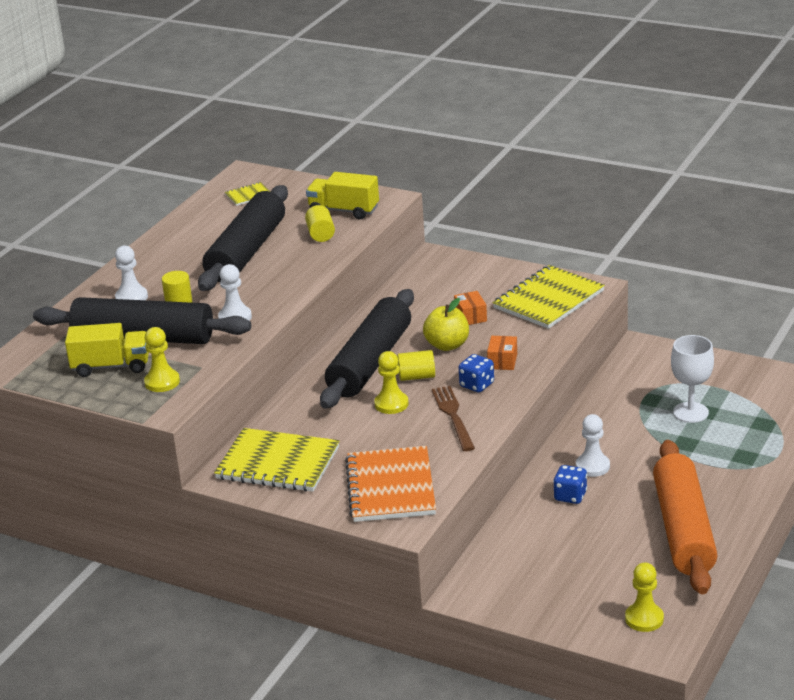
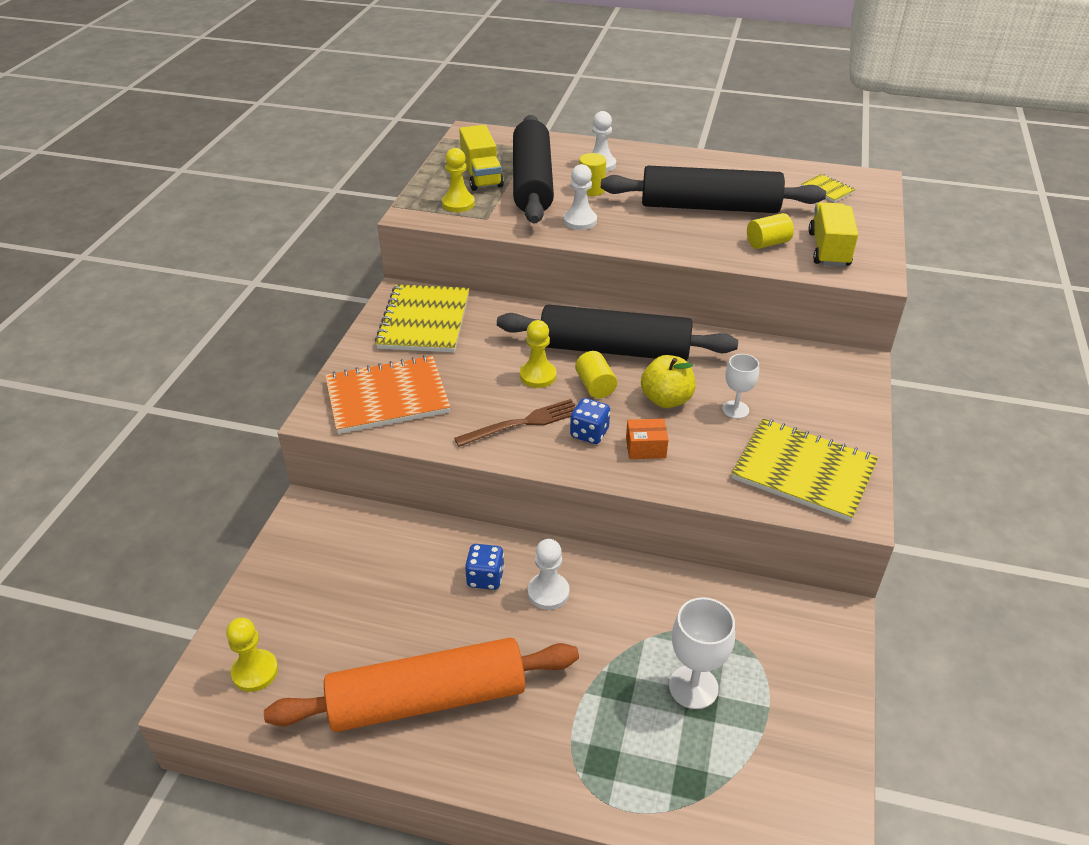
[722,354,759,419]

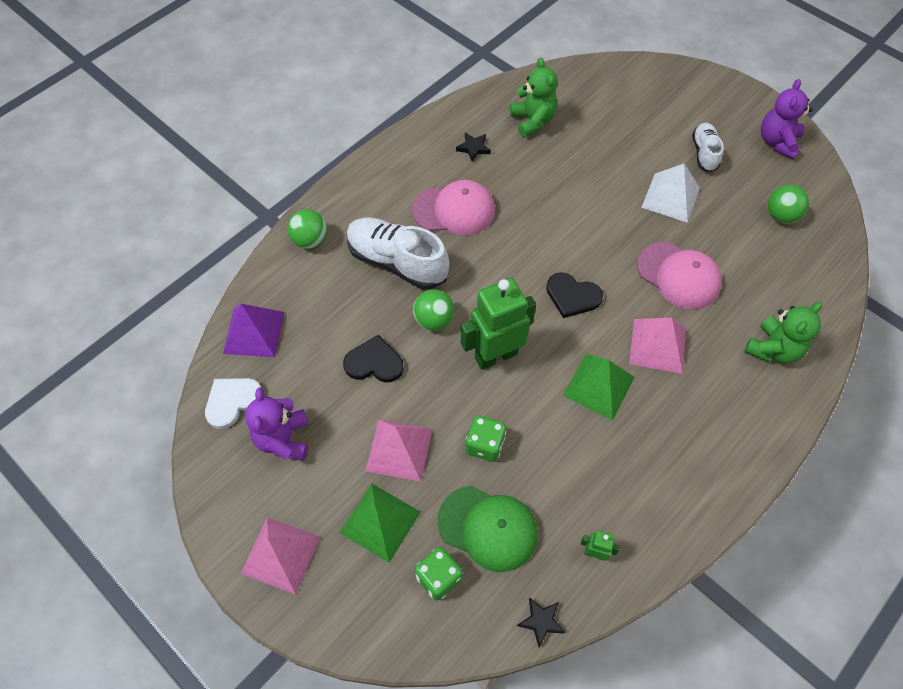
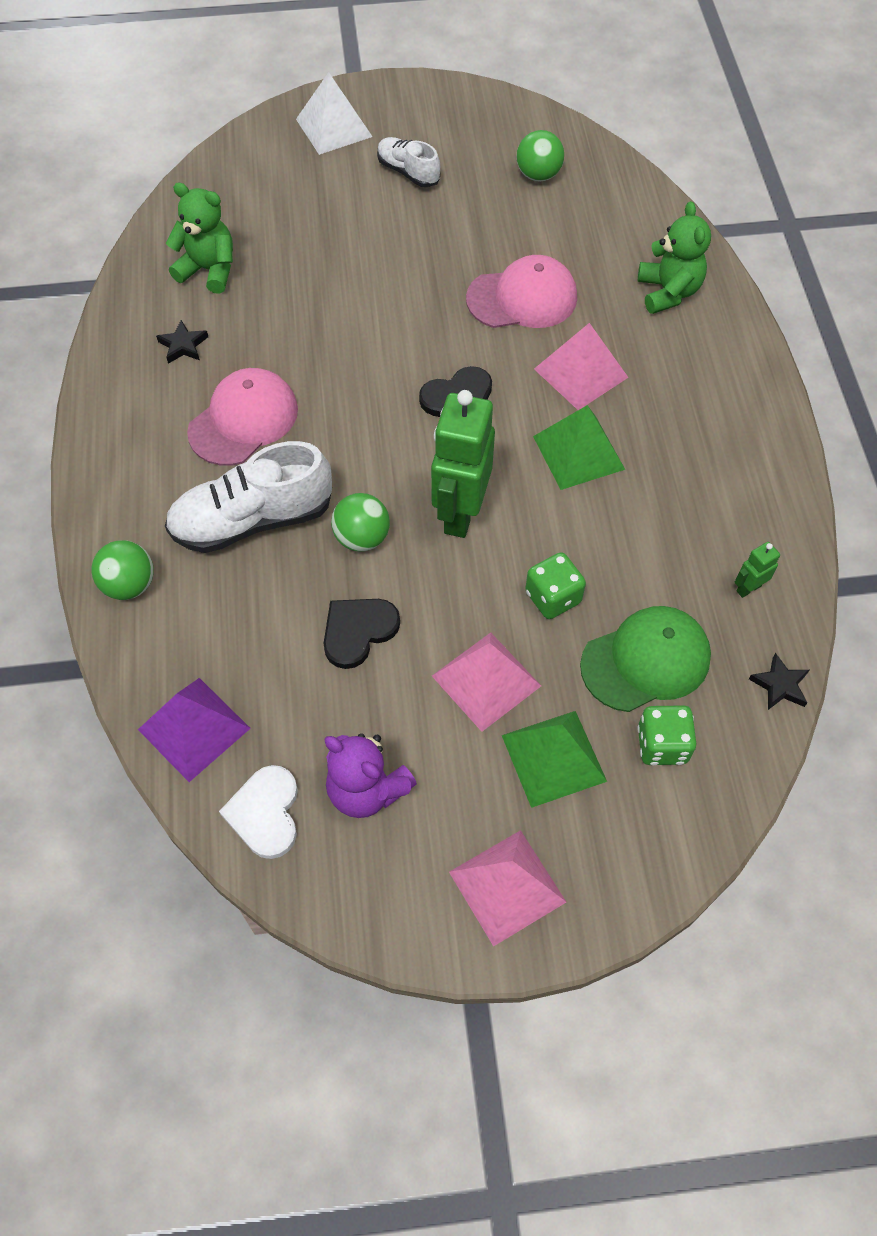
[296,72,373,155]
[761,79,813,159] (first image)

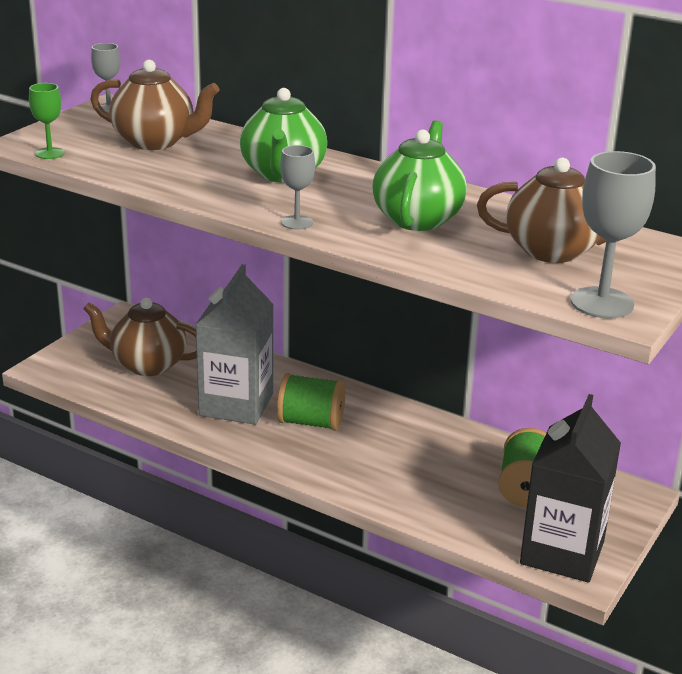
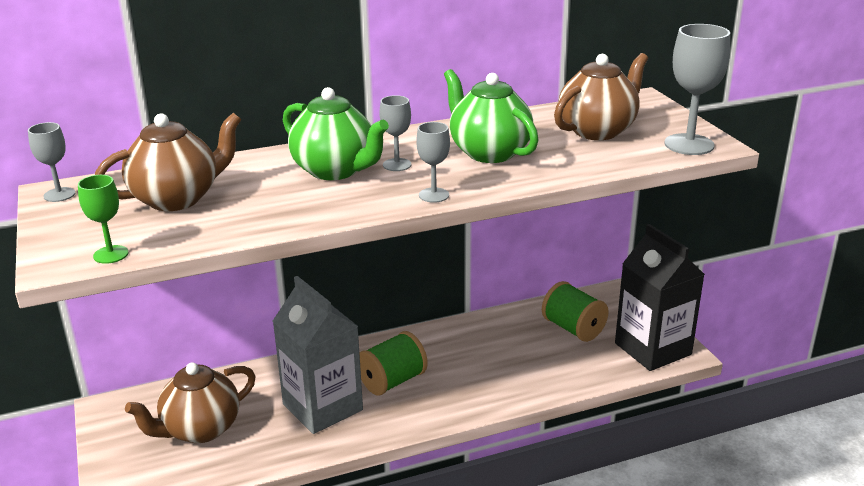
[379,95,411,171]

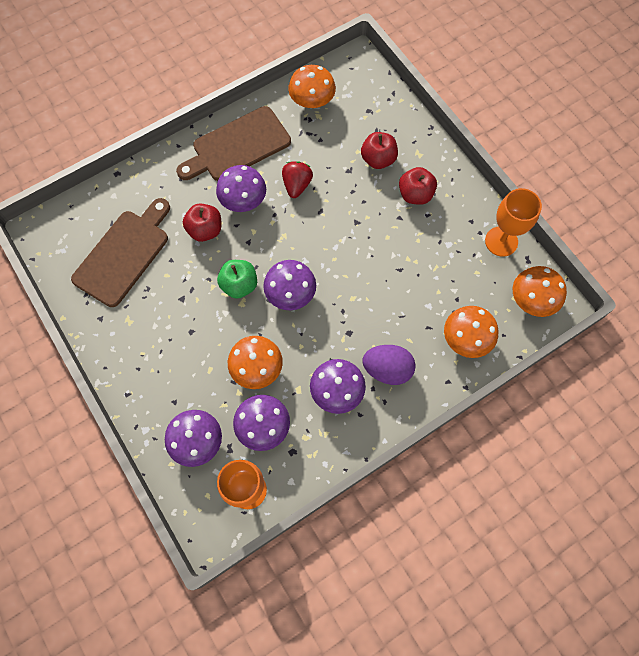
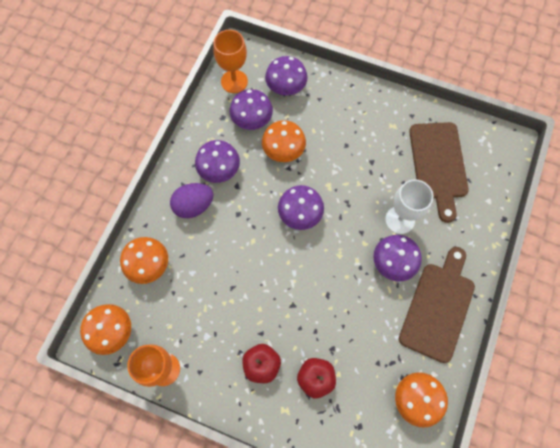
[385,179,433,234]
[217,260,257,299] (first image)
[282,161,313,198] (first image)

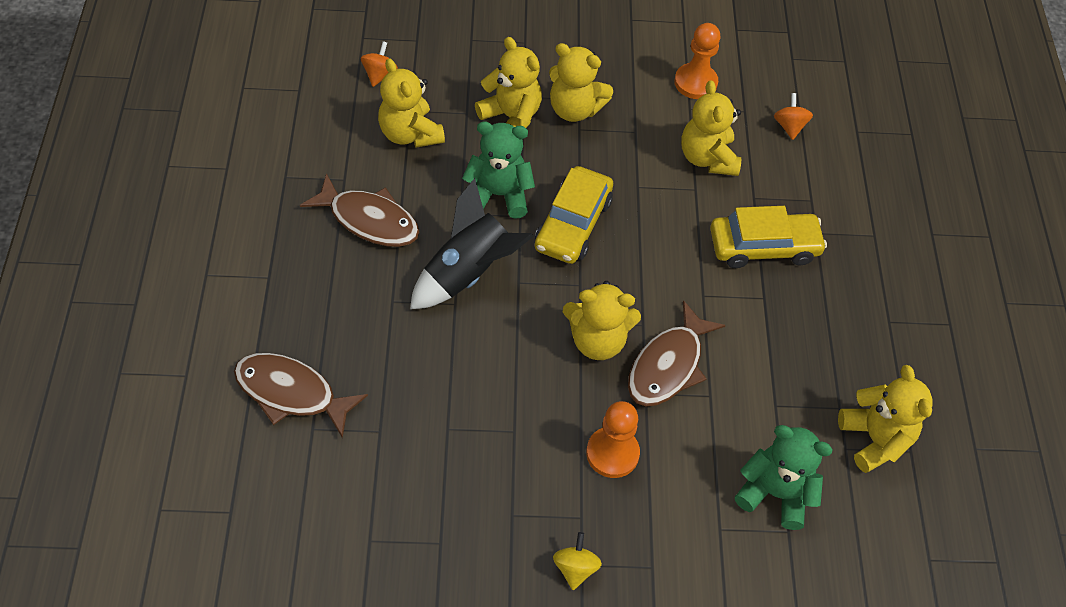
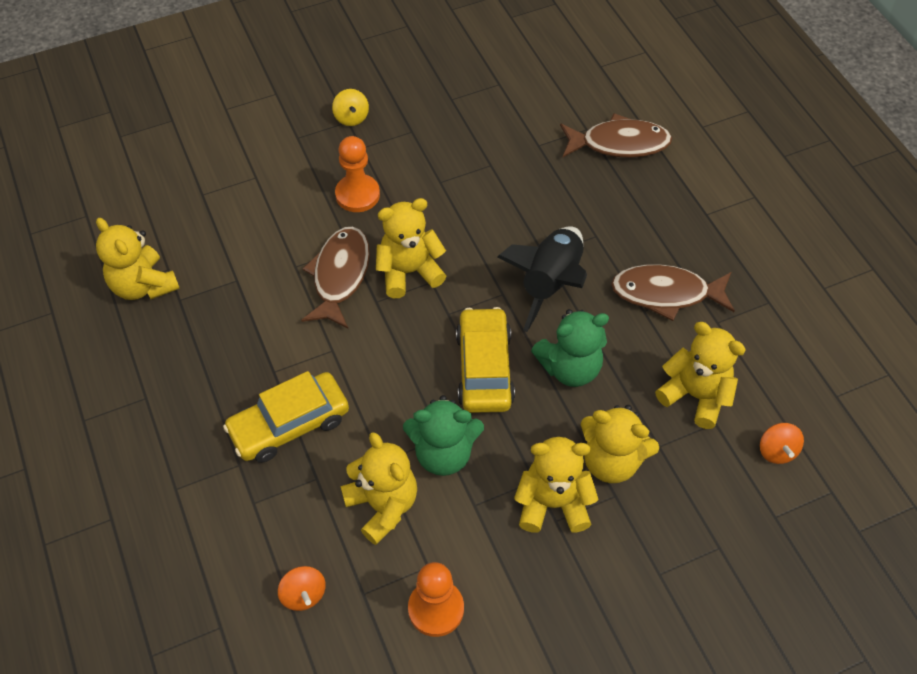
[403,395,484,476]

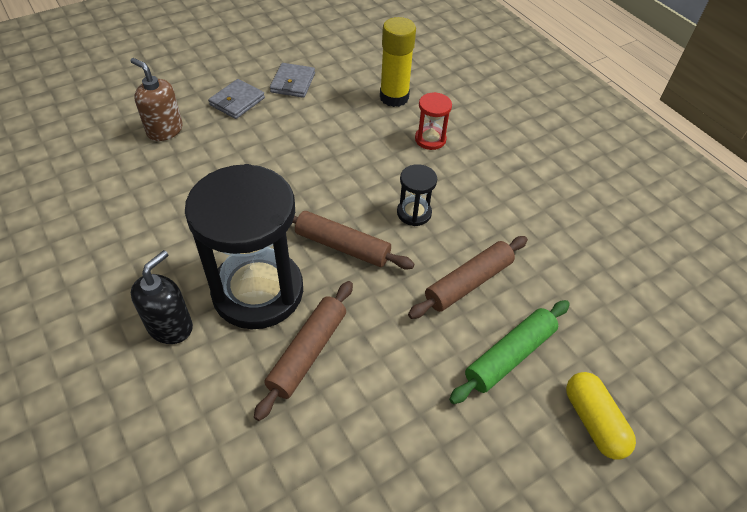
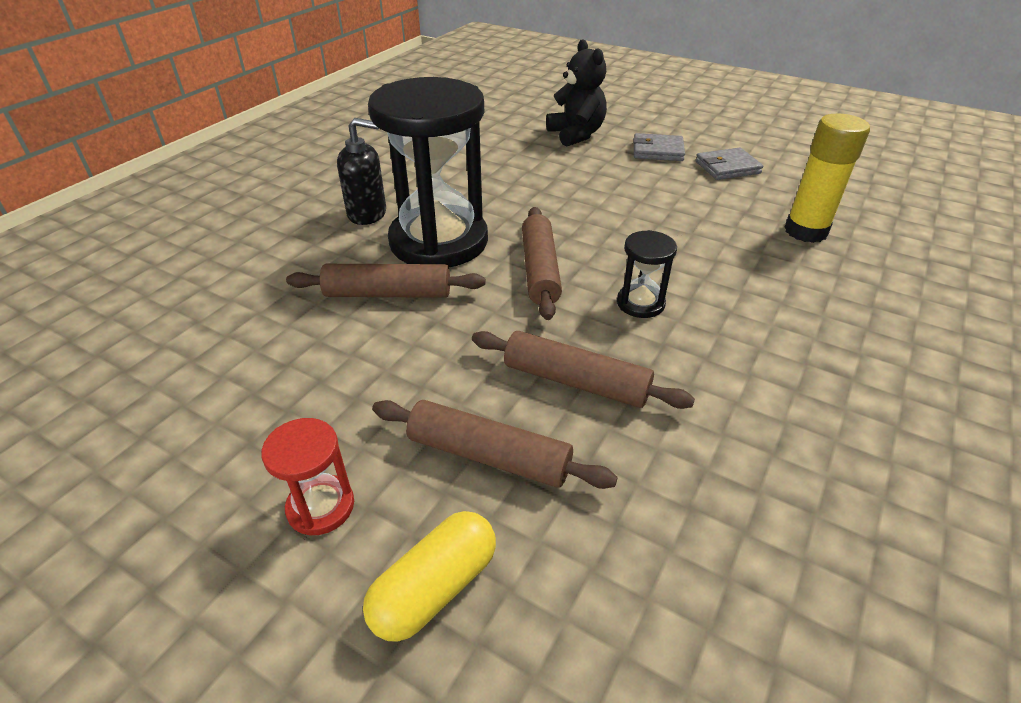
[546,39,607,147]
[261,418,354,536]
[372,400,618,489]

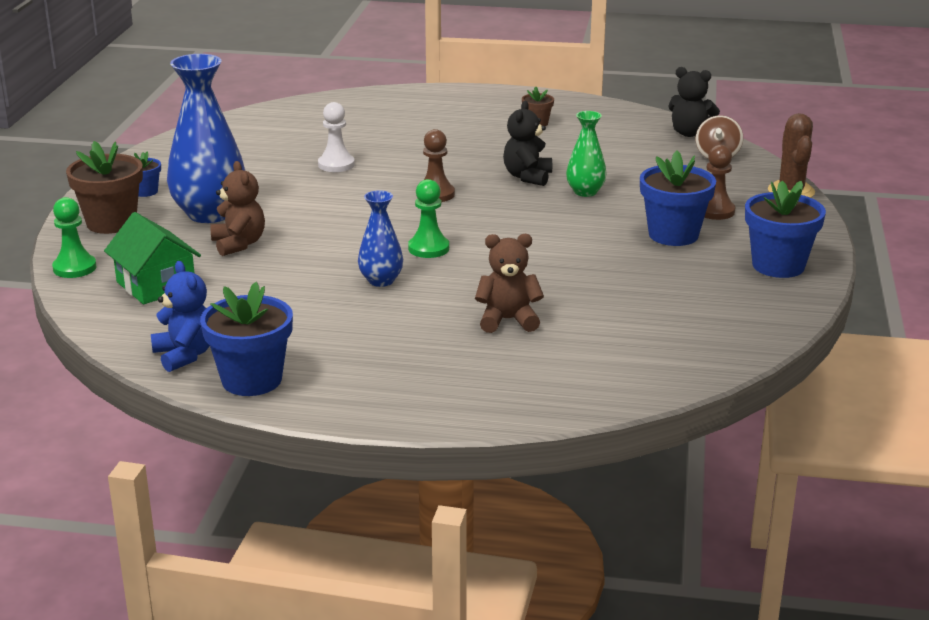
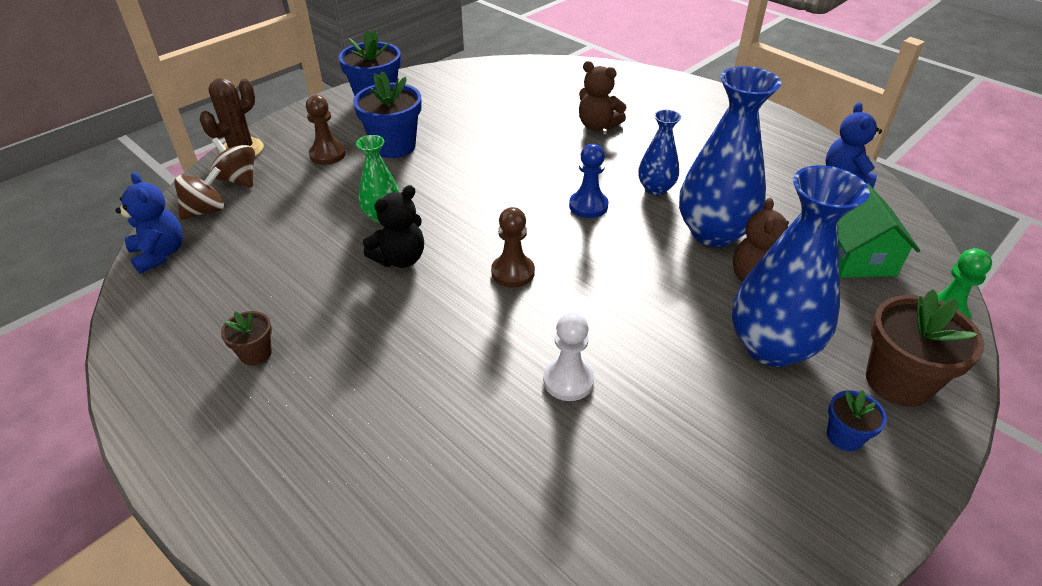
[200,282,293,396] (first image)
[569,144,609,218]
[116,172,183,274]
[210,138,255,187]
[679,66,781,247]

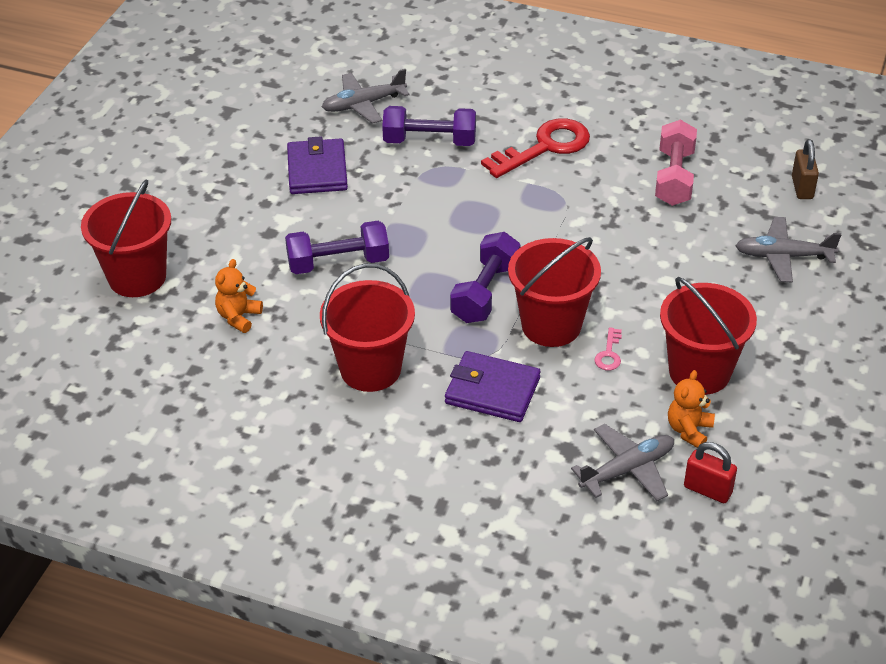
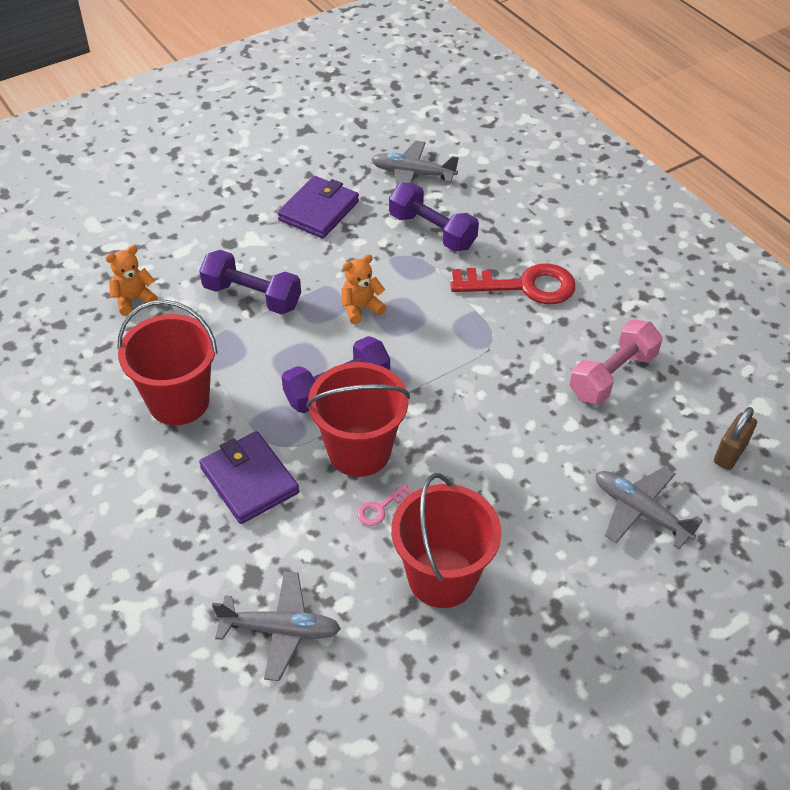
[81,179,171,297] (first image)
[341,254,386,324]
[684,442,737,503] (first image)

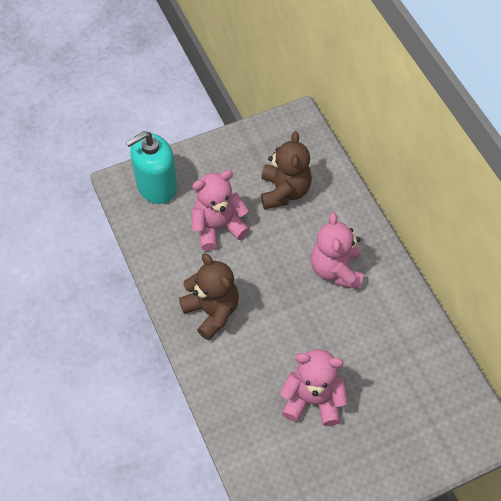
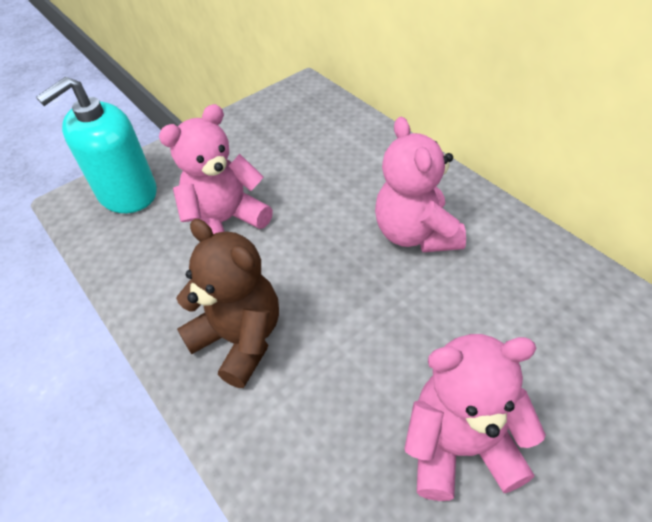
[261,131,312,209] (first image)

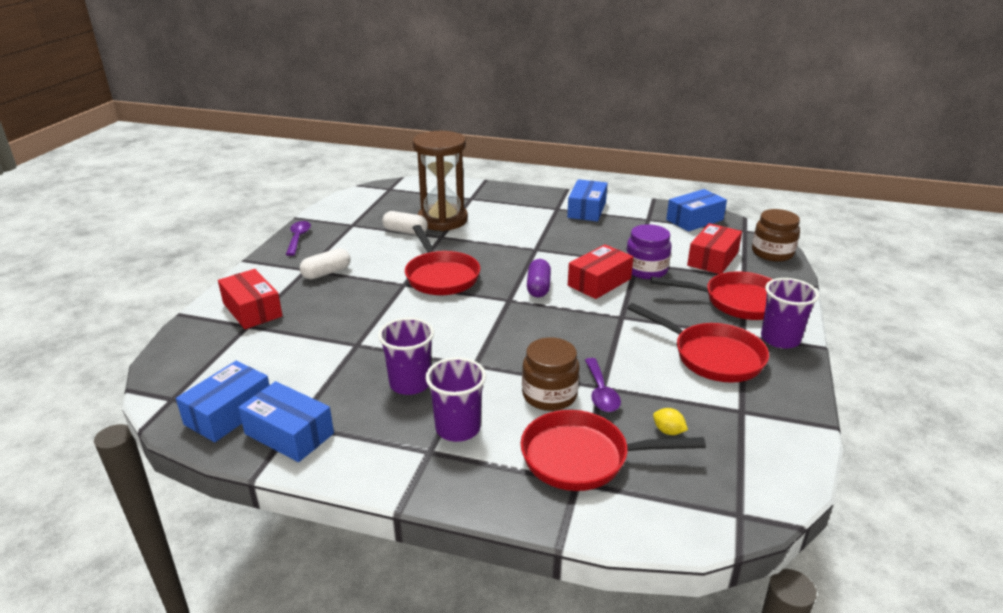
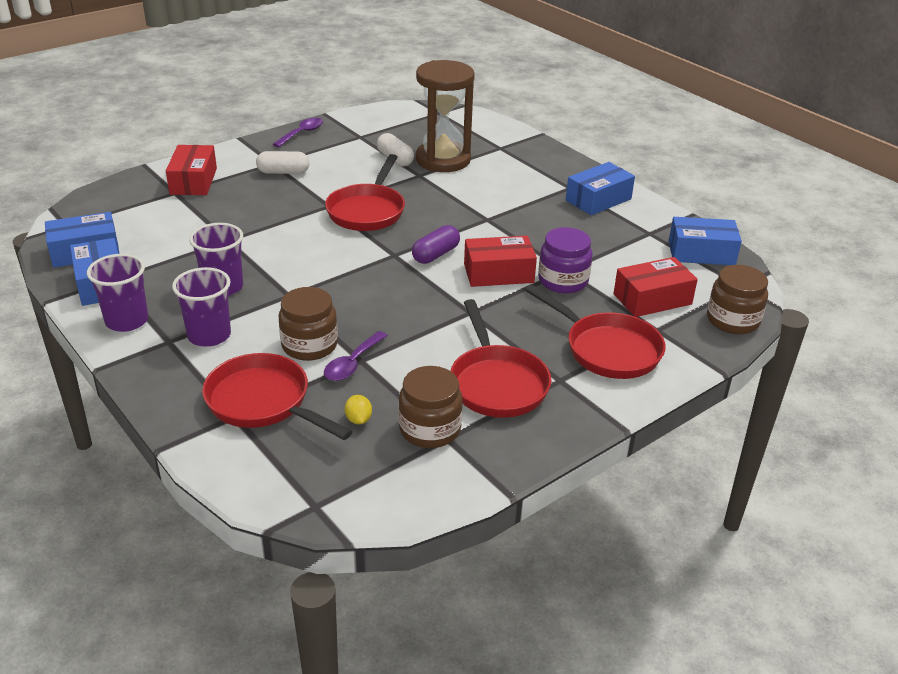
[87,254,148,332]
[398,366,463,448]

